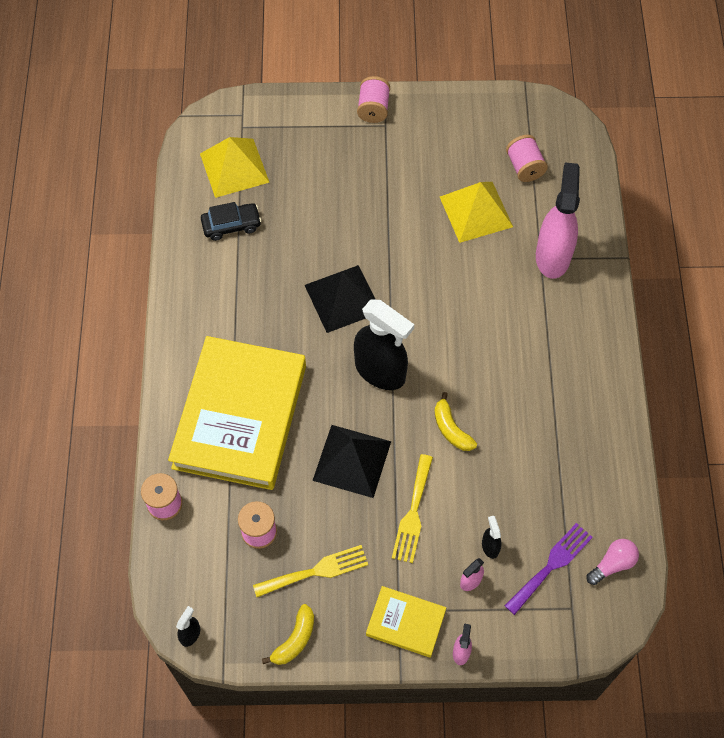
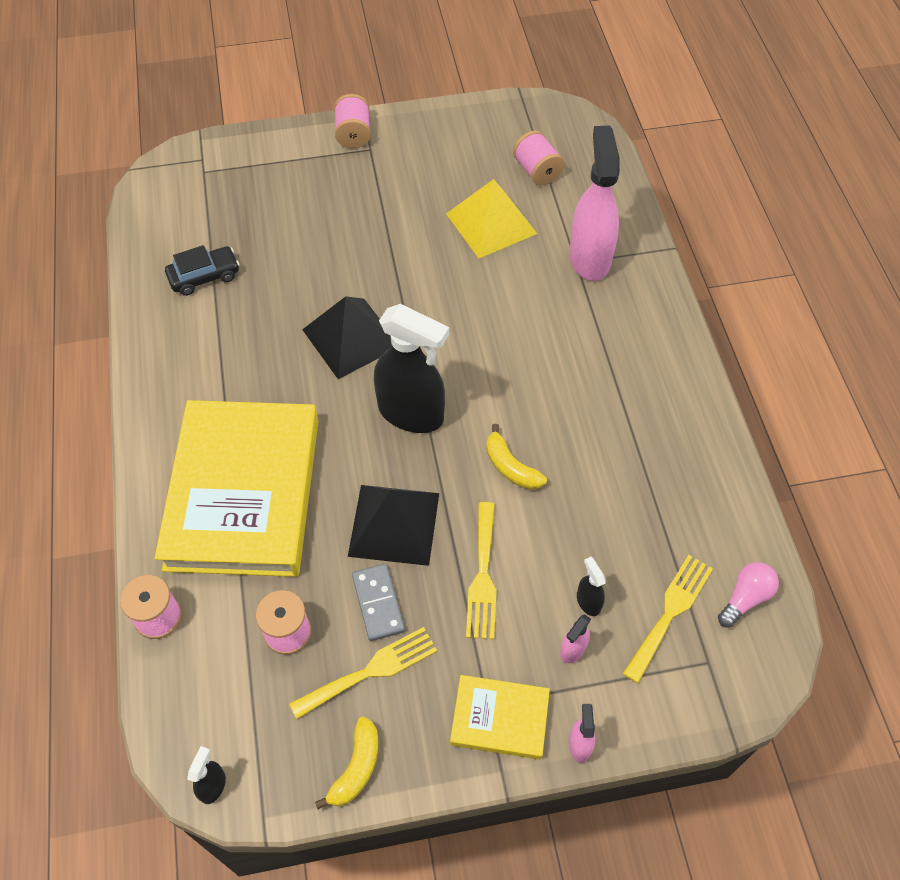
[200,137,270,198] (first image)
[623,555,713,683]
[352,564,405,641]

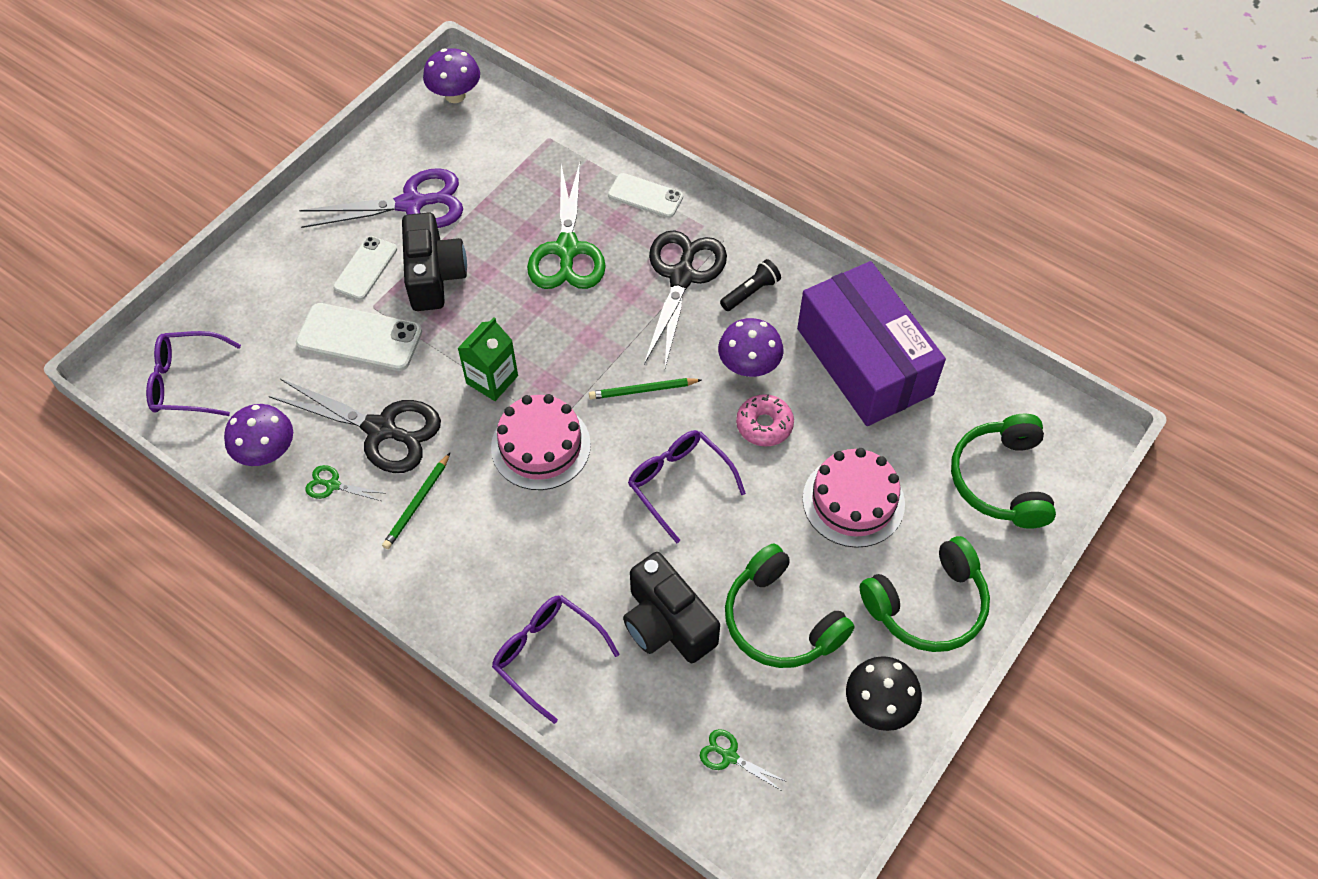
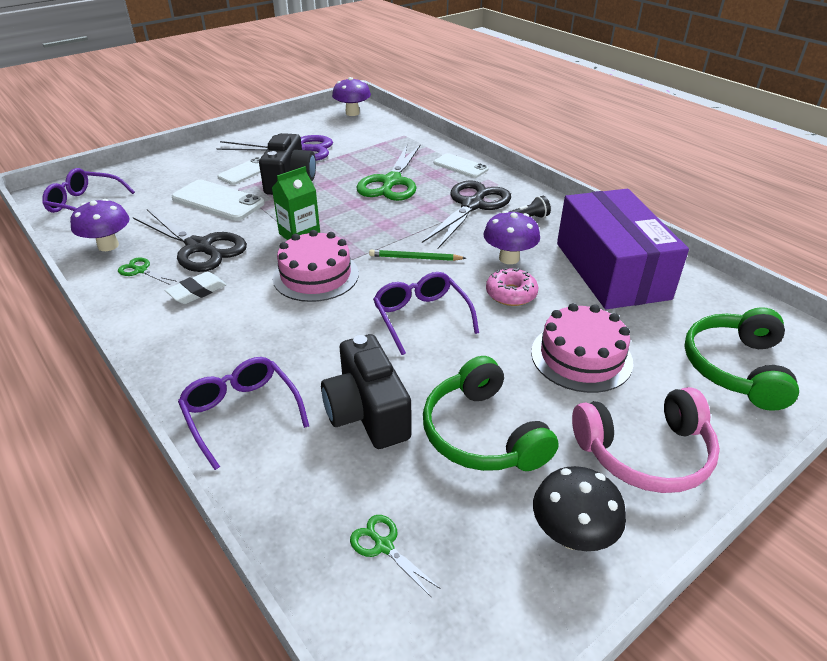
[165,271,227,304]
[572,387,720,493]

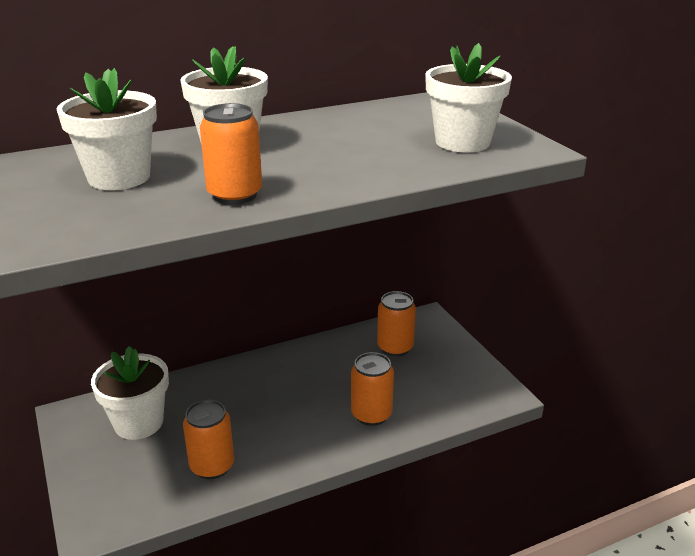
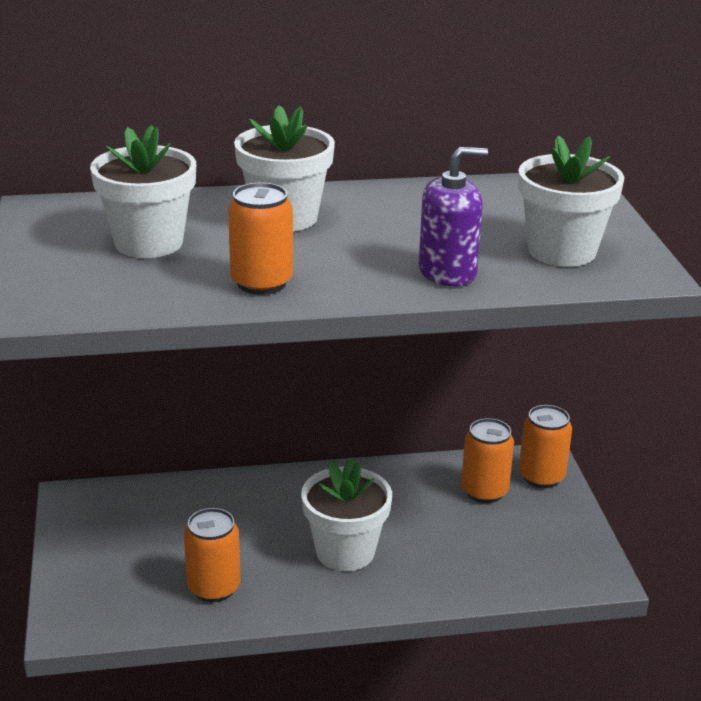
[301,458,392,571]
[519,405,572,488]
[419,147,488,286]

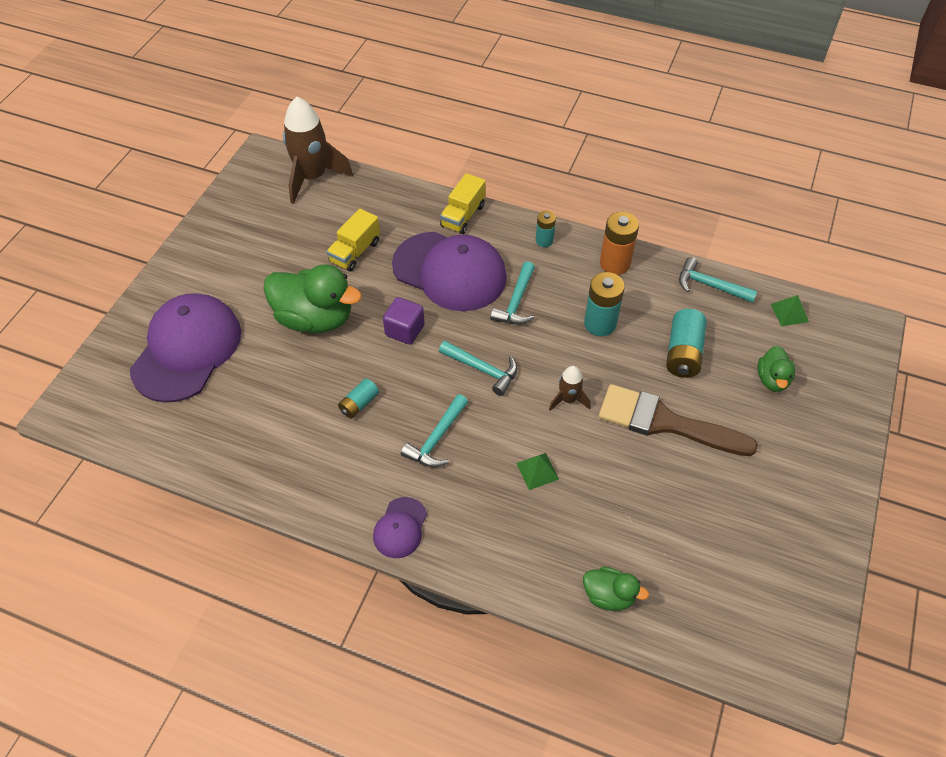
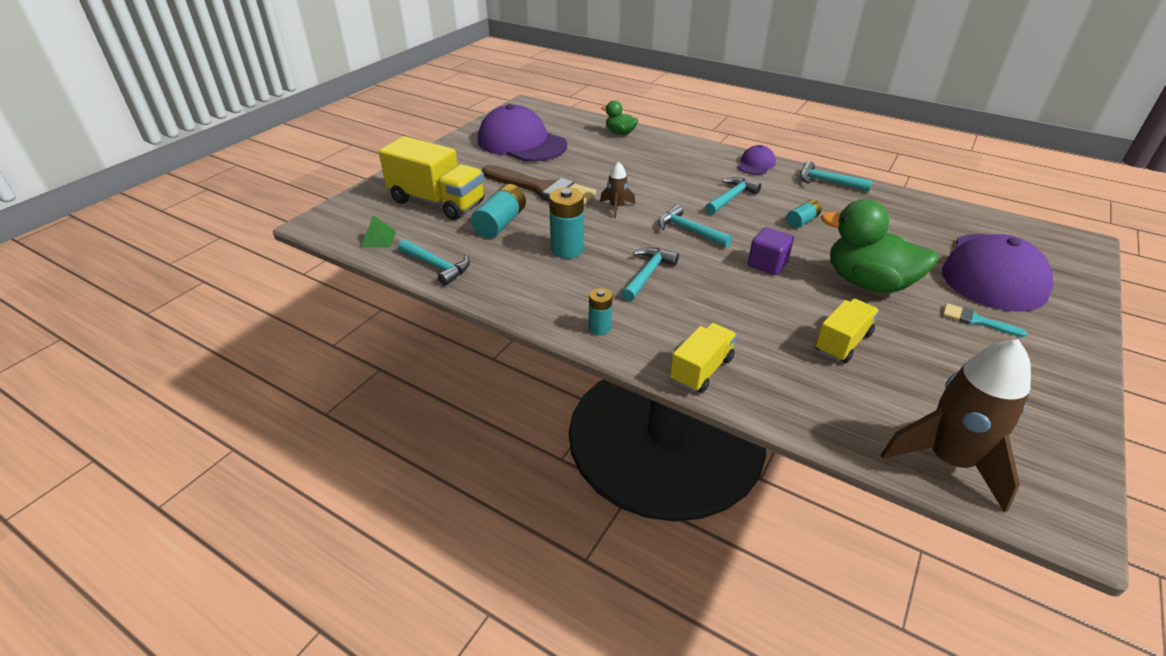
[478,104,567,162]
[516,453,559,490] (first image)
[600,212,639,275] (first image)
[378,136,484,220]
[800,161,873,192]
[943,303,1027,337]

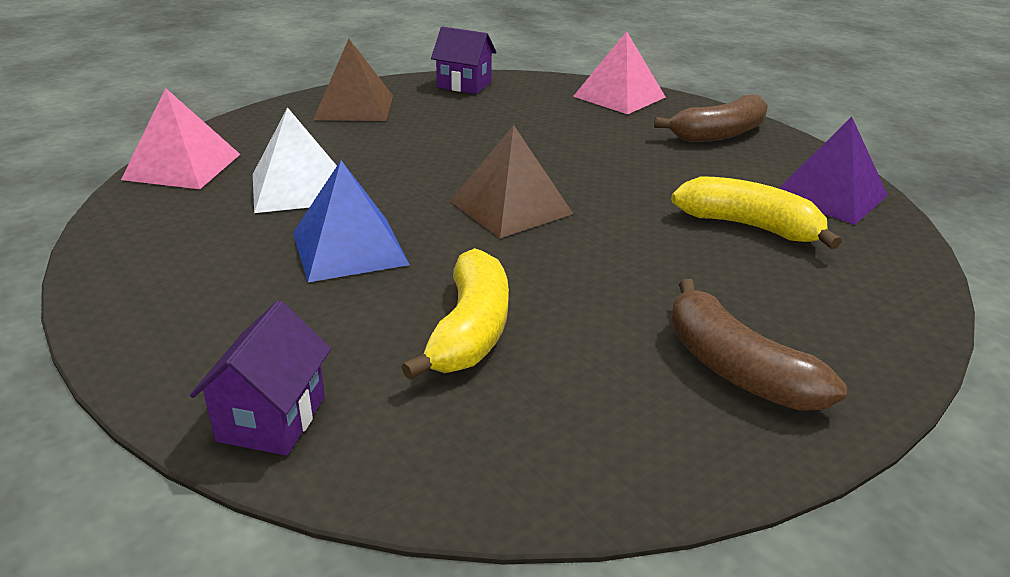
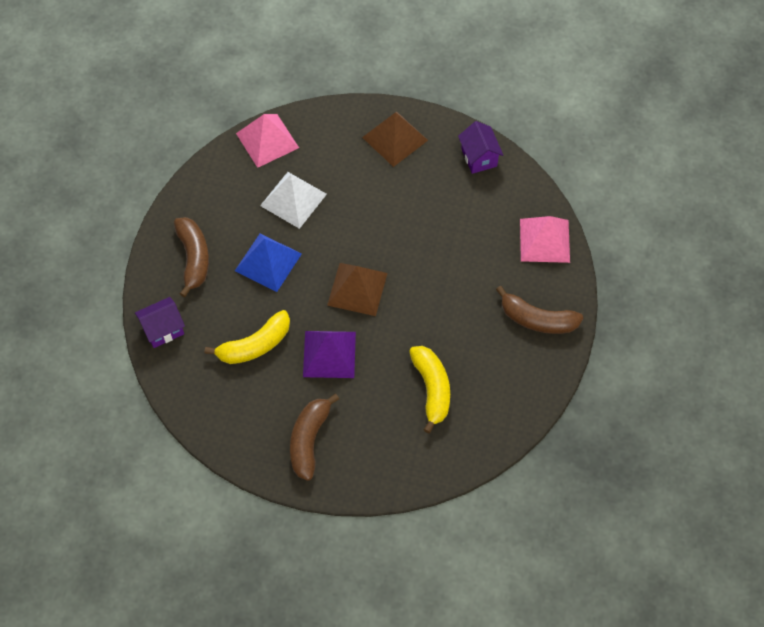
[303,331,356,378]
[174,217,209,297]

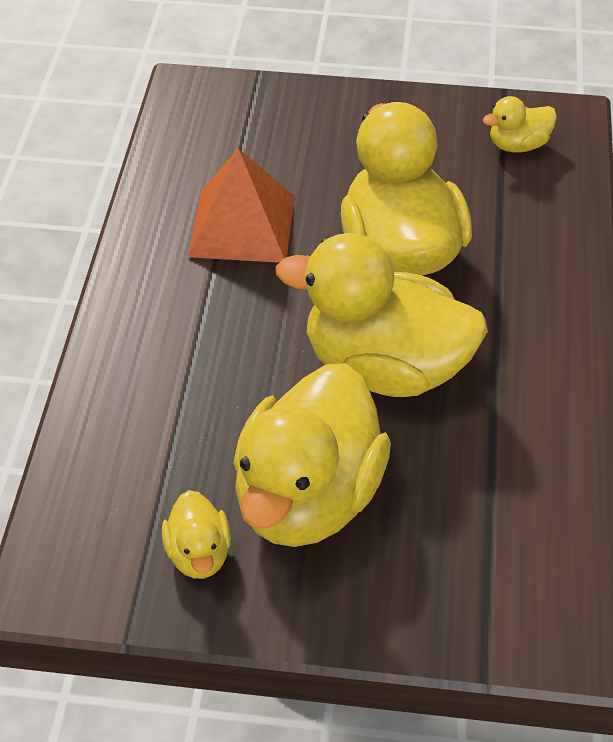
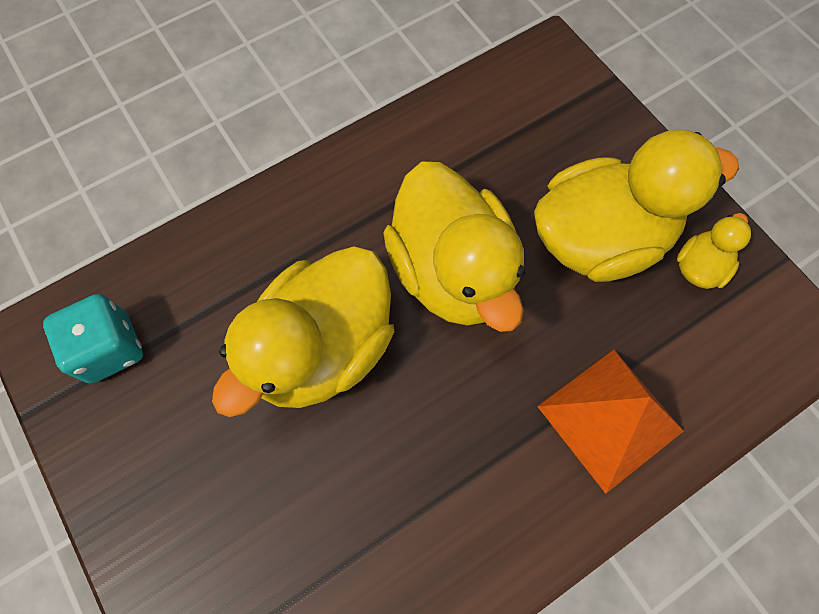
[537,350,683,494]
[43,294,143,383]

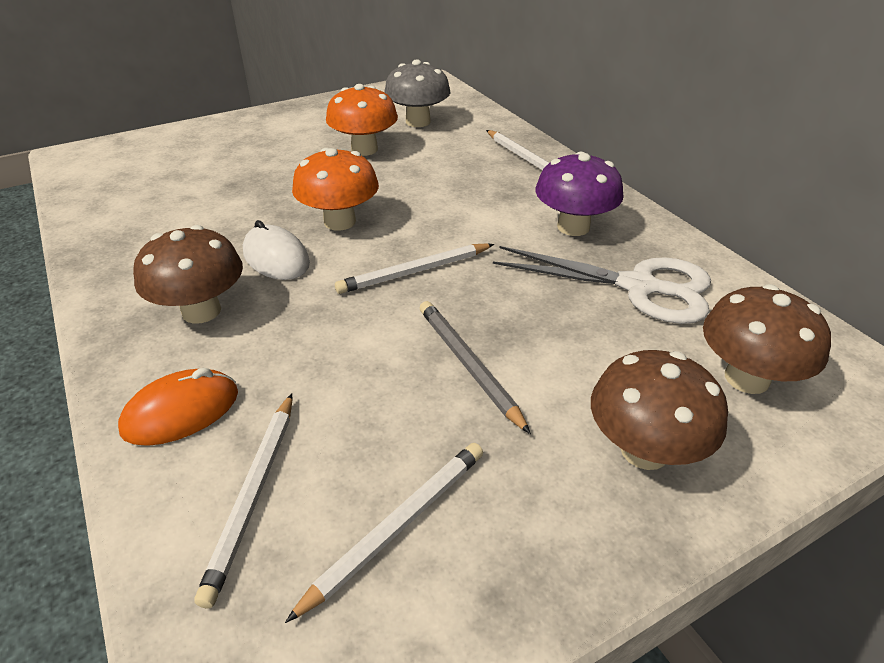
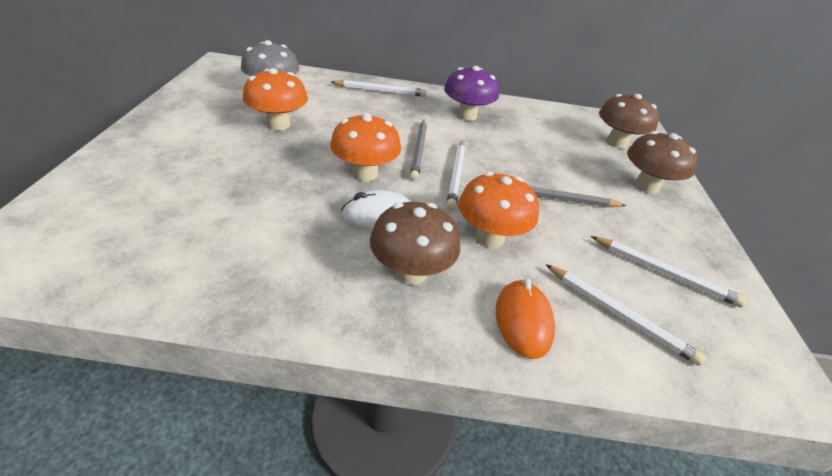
[591,236,747,307]
[493,246,711,324] (first image)
[410,119,427,180]
[458,172,539,248]

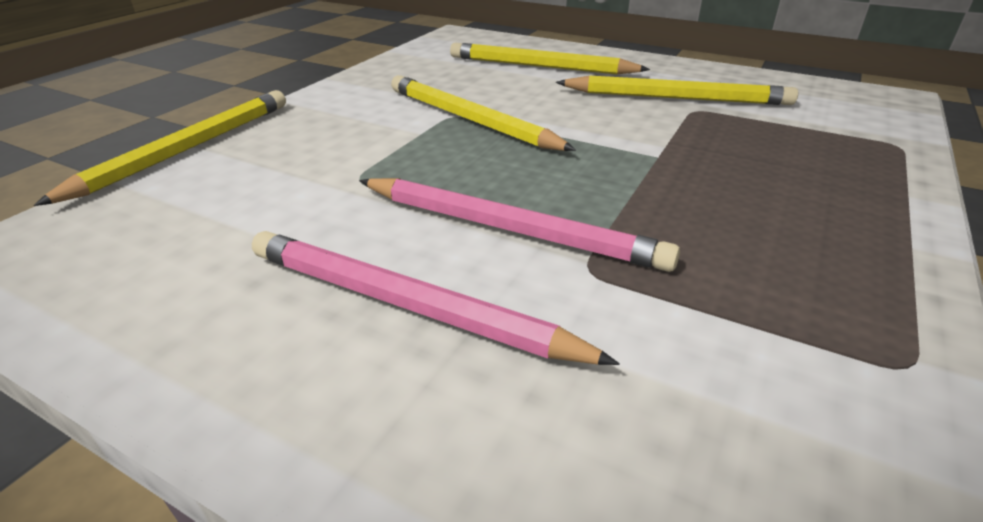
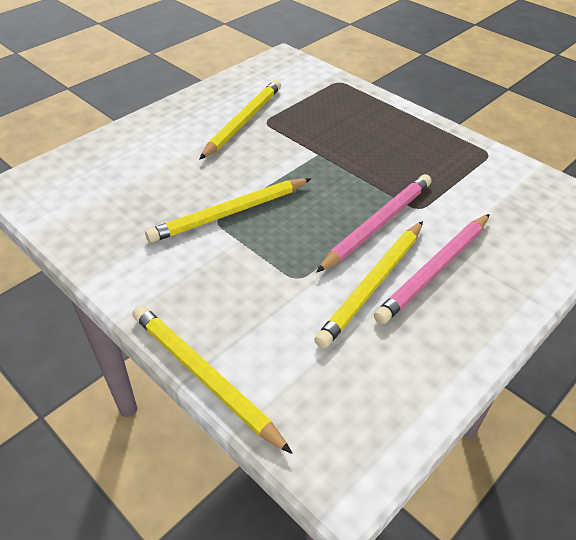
[314,221,423,349]

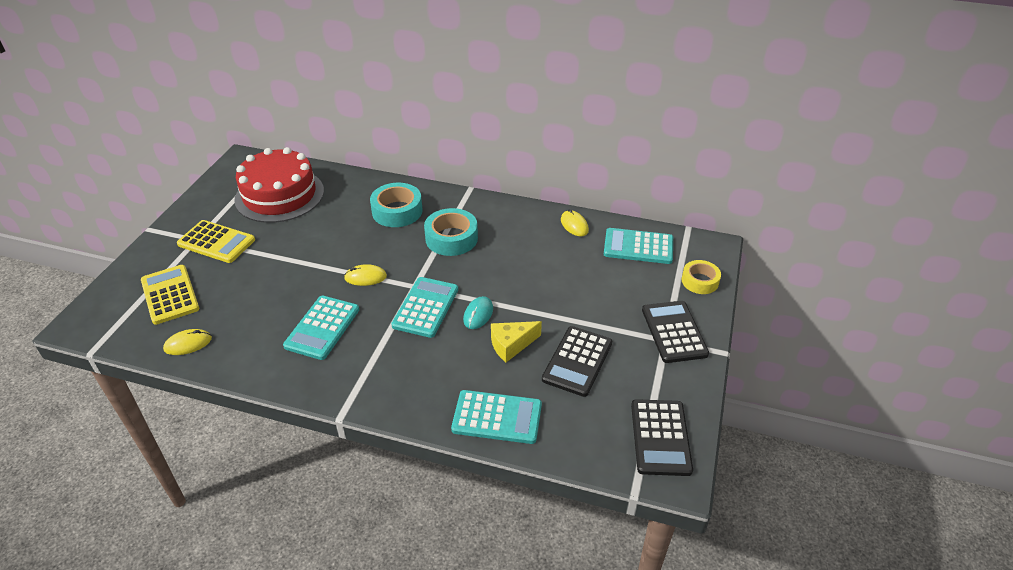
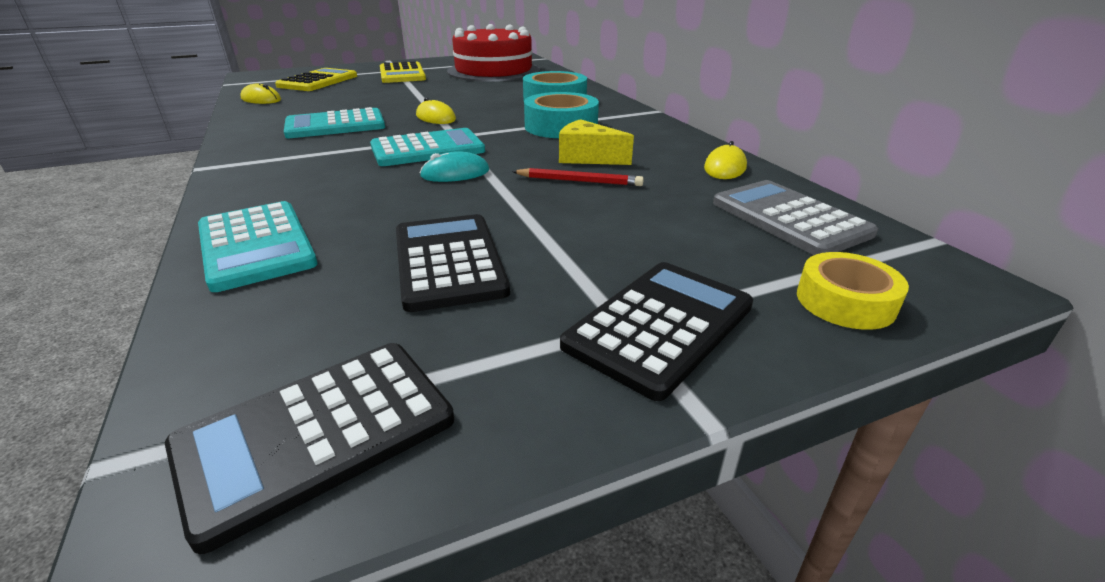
[559,119,634,165]
[396,214,510,312]
[713,180,878,255]
[512,168,644,186]

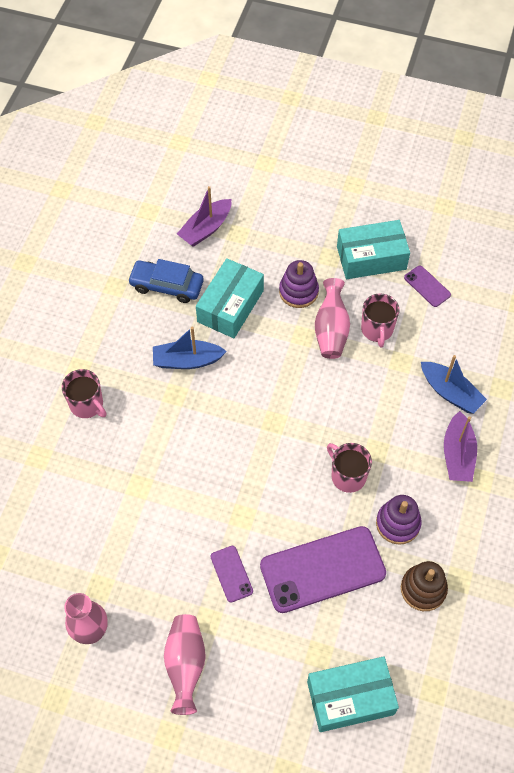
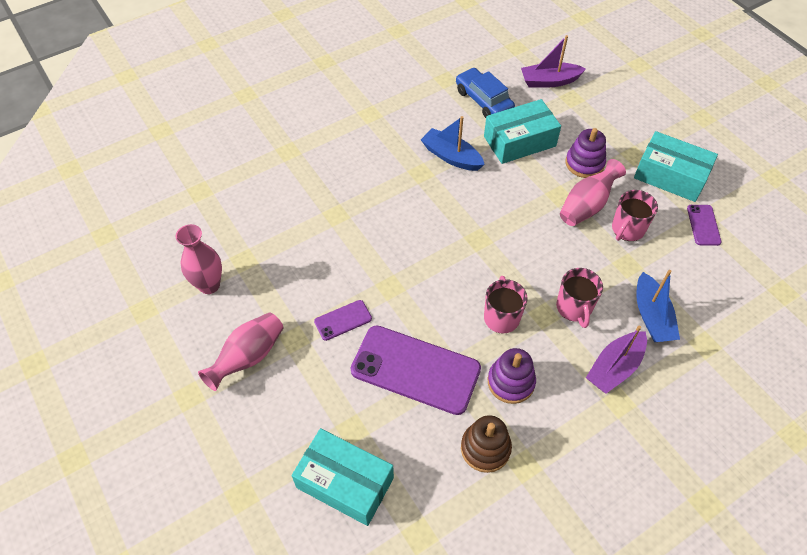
[556,268,603,328]
[314,300,372,341]

